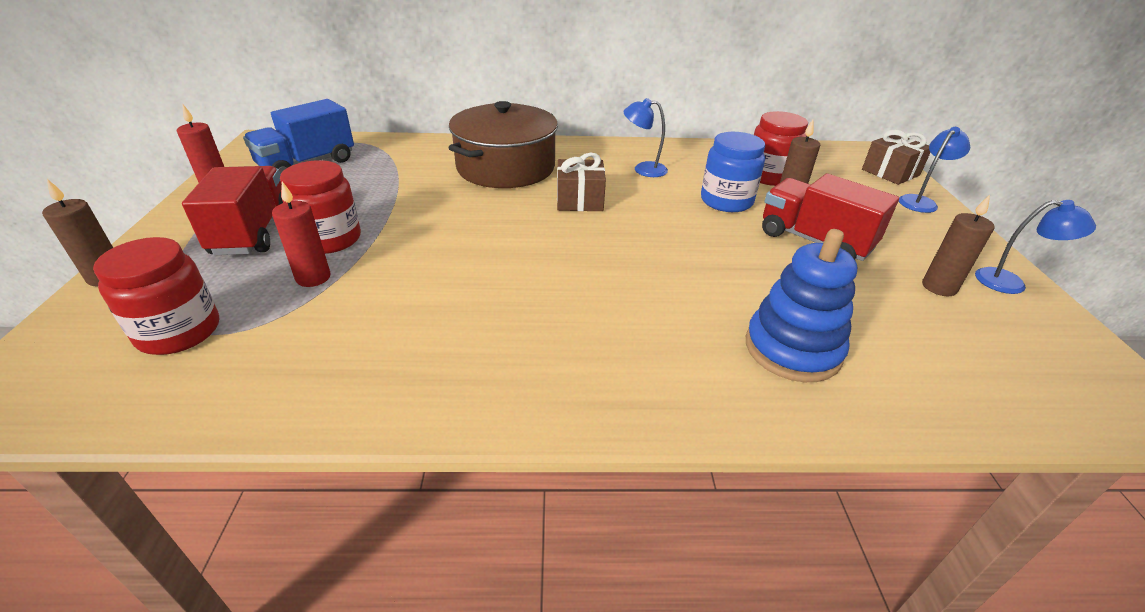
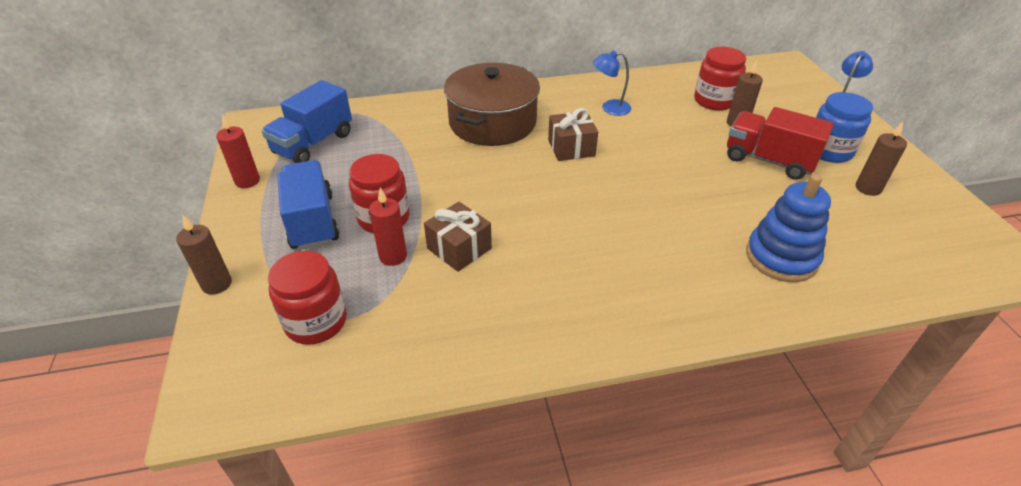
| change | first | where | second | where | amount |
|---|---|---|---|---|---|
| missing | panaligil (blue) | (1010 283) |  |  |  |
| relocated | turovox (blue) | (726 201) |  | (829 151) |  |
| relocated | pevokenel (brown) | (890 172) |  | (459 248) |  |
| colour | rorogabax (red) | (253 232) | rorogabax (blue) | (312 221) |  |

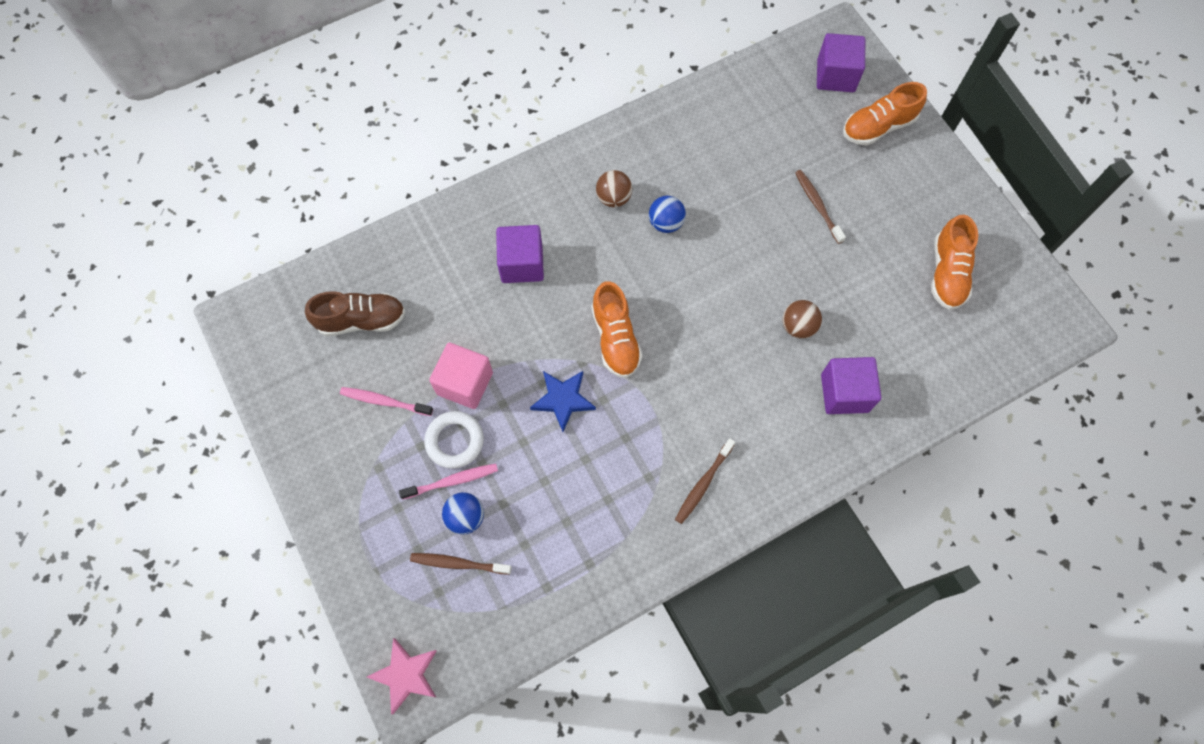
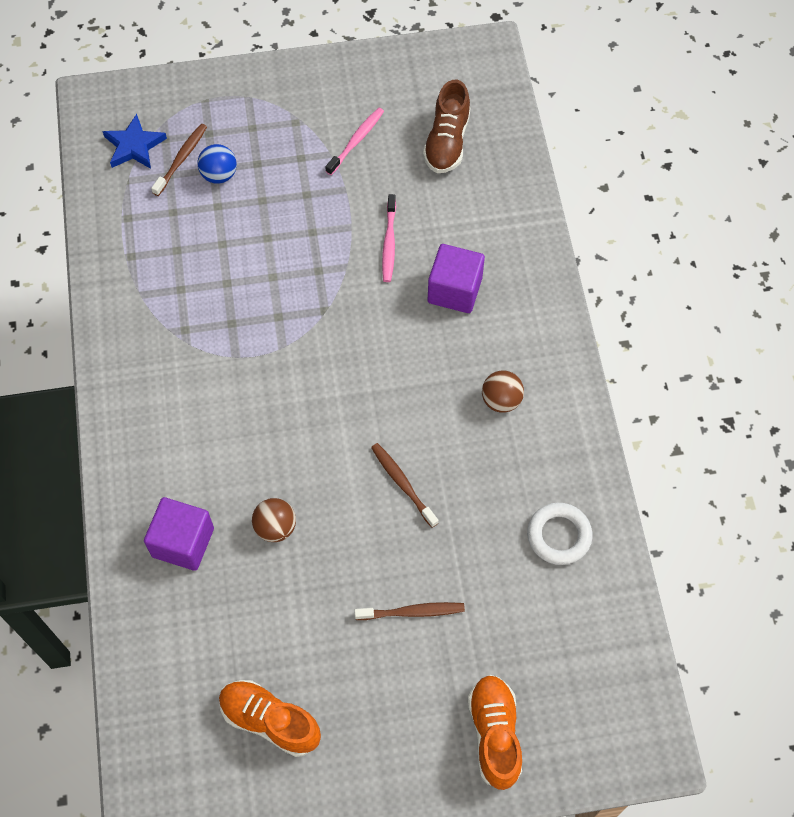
| change | first | where | second | where | amount |
|---|---|---|---|---|---|
| missing | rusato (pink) | (406 675) |  |  |  |
| missing | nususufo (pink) | (465 383) |  |  |  |
| missing | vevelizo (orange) | (615 339) |  |  |  |
| missing | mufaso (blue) | (665 223) |  |  |  |
| missing | nususufo (purple) | (835 76) |  |  |  |
| relocated | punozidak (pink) | (452 481) |  | (389 243) |  |
| relocated | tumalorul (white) | (455 441) |  | (559 535) |  |
| relocated | rusato (blue) | (563 399) |  | (134 146) |  |
| relocated | punozidak (brown) | (703 484) |  | (402 483) |  |

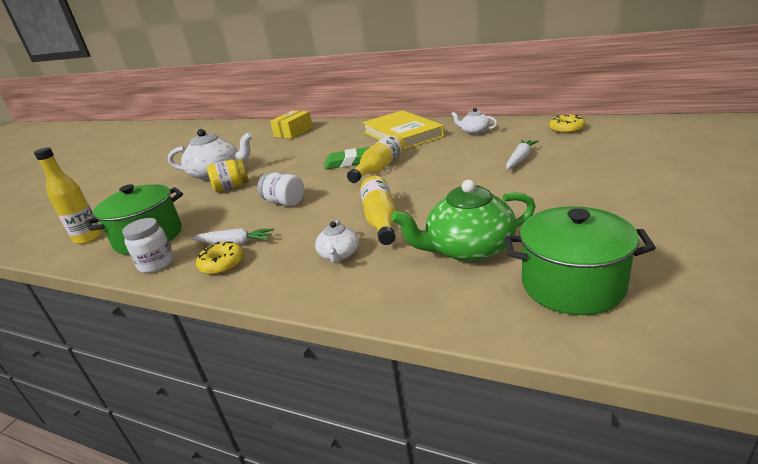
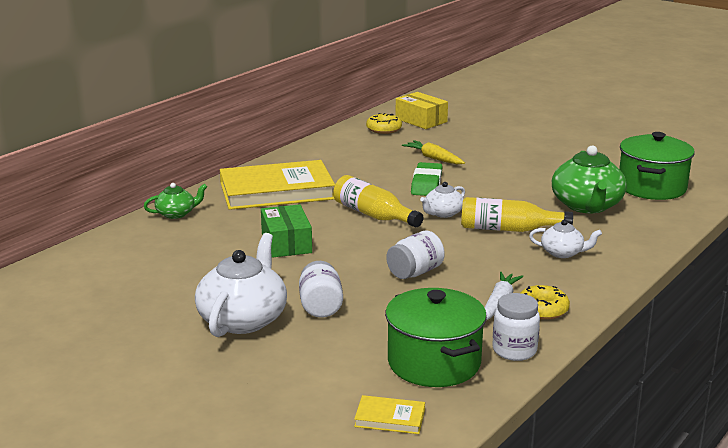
| change | first | where | second | where | amount |
|---|---|---|---|---|---|
| appeared |  |  | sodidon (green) | (176 214) |  |
| appeared |  |  | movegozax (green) | (286 243) |  |
| relocated | movegozax (yellow) | (293 132) |  | (421 120) |  |
| relocated | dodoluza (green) | (348 162) |  | (426 184) |  |
| relocated | sodidon (white) | (474 132) |  | (443 213) |  |
| exchanged | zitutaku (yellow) | (88 238) | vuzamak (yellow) | (390 418) |  |
| colour | turovox (yellow) | (231 187) | turovox (white) | (320 306) |  |
| colour | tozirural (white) | (520 159) | tozirural (yellow) | (433 158) |  |

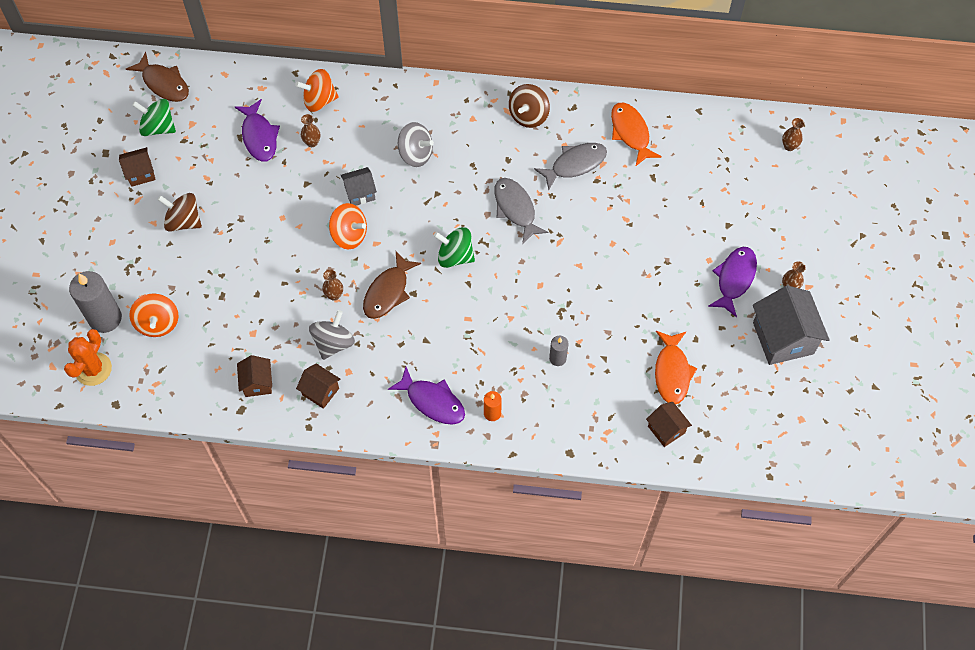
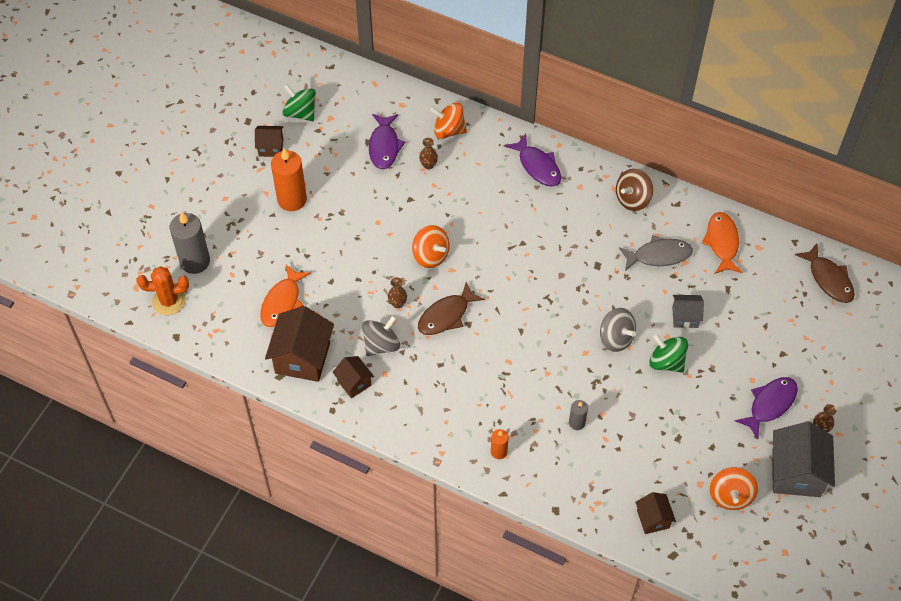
| change | first | where | second | where | amount |
|---|---|---|---|---|---|
| missing | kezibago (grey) | (515 209) |  |  |  |
| missing | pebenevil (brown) | (789 146) |  |  |  |
| relocated | kezibago (brown) | (164 83) |  | (828 279) |  |
| relocated | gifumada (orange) | (158 323) |  | (730 496) |  |
| relocated | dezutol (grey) | (360 193) |  | (685 317) |  |
| relocated | kezibago (purple) | (432 401) |  | (537 166) |  |
| relocated | gifumada (grey) | (415 154) |  | (616 338) |  |
| relocated | gifumada (green) | (455 256) |  | (666 362) |  |
| relocated | kezibago (orange) | (672 372) |  | (282 302) |  |
| exchanged | gifumada (brown) | (183 221) | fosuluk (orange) | (292 199) |  |
| spun | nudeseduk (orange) | (93 369) |  | (169 301) | 45 degrees clockwise |
| size | dezutol (brown) | (257 383) |  | (302 358) | x1.85 |

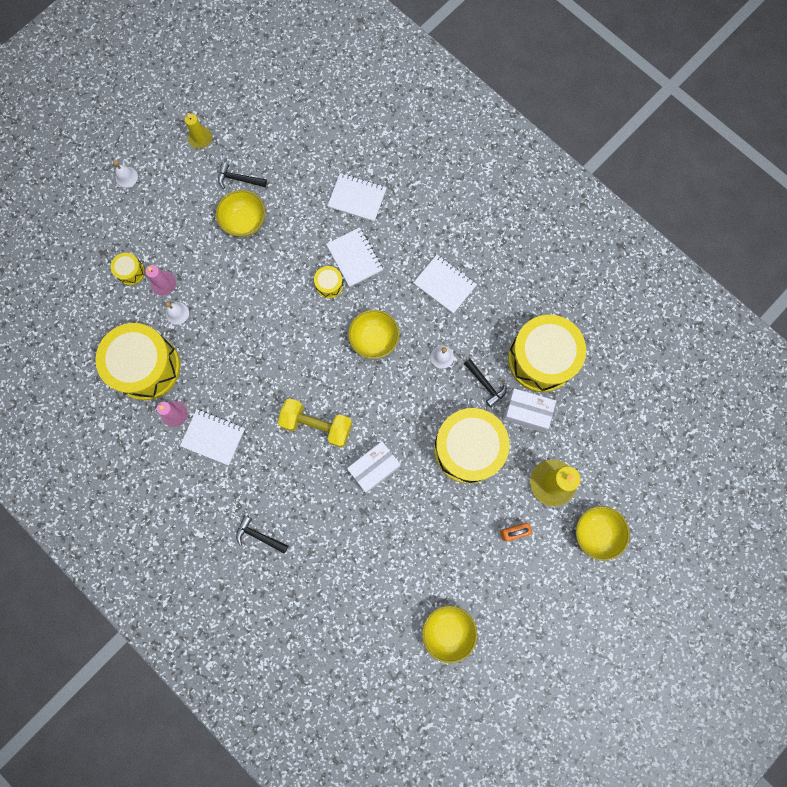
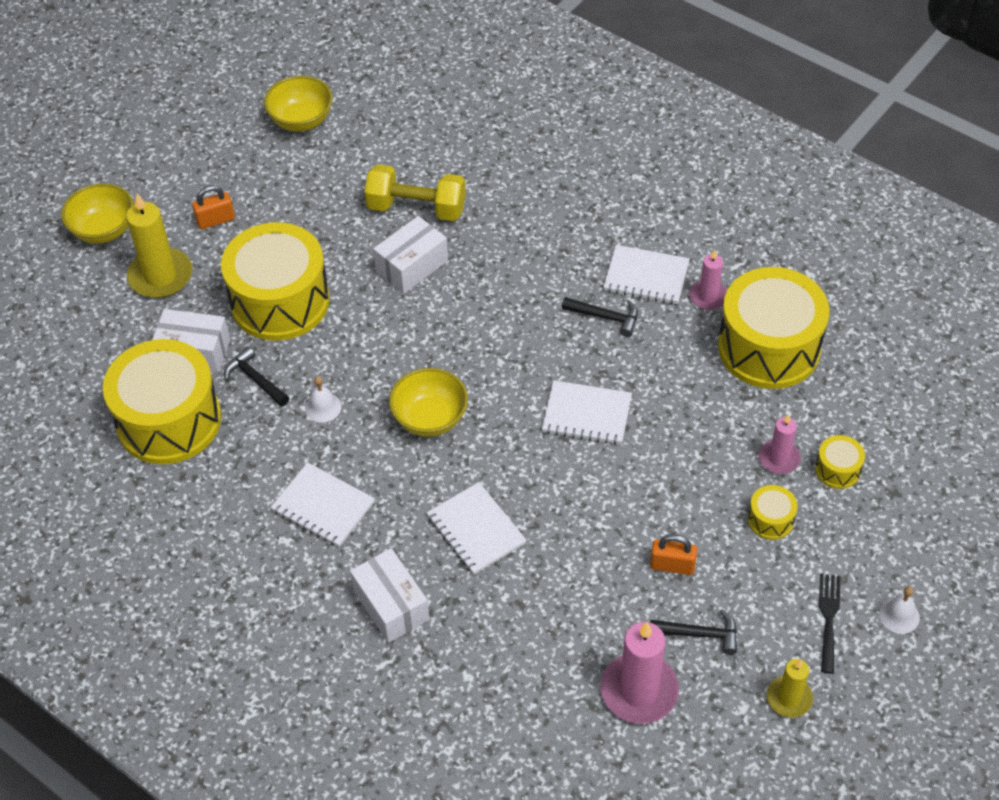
| change | first | where | second | where | amount |
|---|---|---|---|---|---|
| missing | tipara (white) | (177 313) |  |  |  |
| appeared |  |  | movegozax (white) | (391 605) |  |
| appeared |  |  | fosuluk (pink) | (639 691) |  |
| appeared |  |  | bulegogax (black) | (828 618) |  |
| relocated | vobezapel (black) | (259 536) |  | (605 317) |  |
| relocated | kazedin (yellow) | (317 425) |  | (416 208) |  |
| relocated | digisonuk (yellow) | (329 285) |  | (770 520) |  |
| relocated | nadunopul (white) | (357 198) |  | (587 414) |  |
| exchanged | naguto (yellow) | (244 221) | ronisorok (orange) | (672 565) |  |

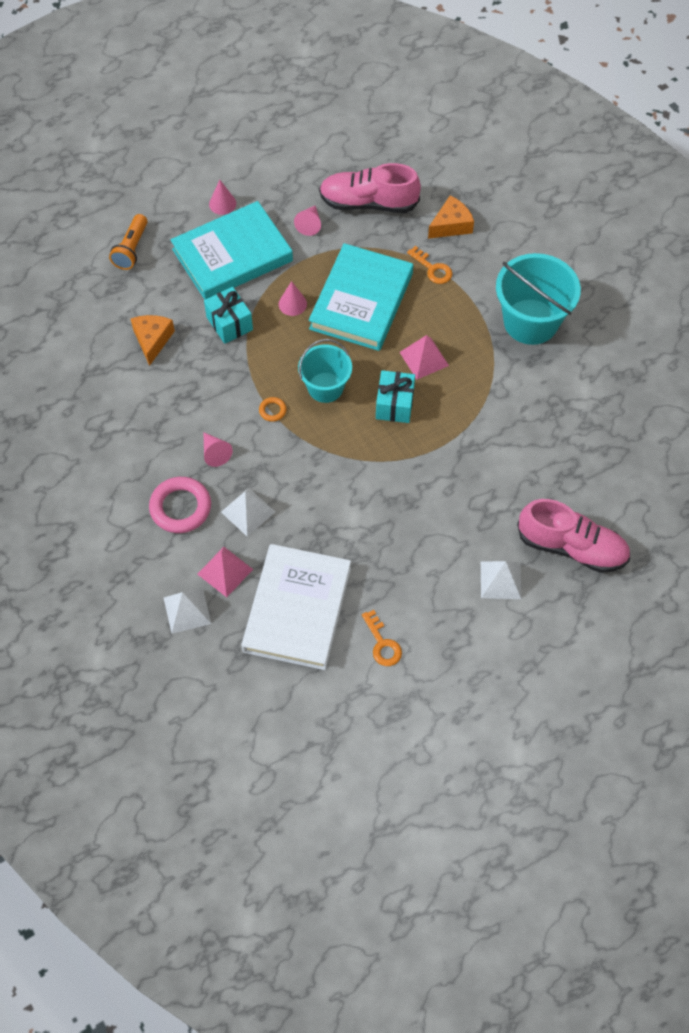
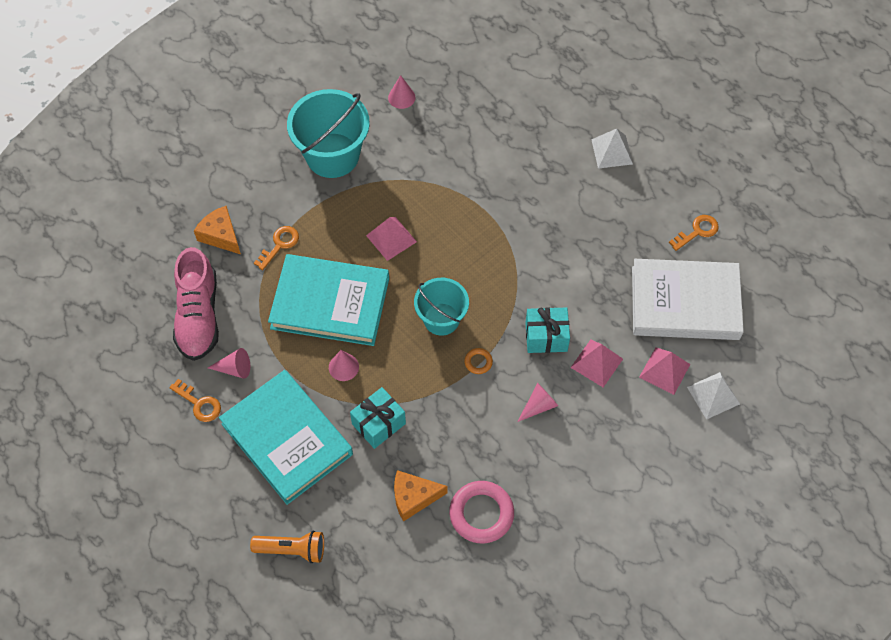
| change | first | where | second | where | amount |
|---|---|---|---|---|---|
| missing | vevelizo (pink) | (571 547) |  |  |  |
| appeared |  |  | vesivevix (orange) | (199 404) |  |
| relocated | tumalorul (pink) | (180 507) |  | (481 514) |  |
| relocated | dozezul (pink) | (222 203) |  | (401 97) |  |
| relocated | pevokenel (turquoise) | (394 404) |  | (546 337) |  |
| colour | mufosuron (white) | (248 511) | mufosuron (pink) | (596 363) |  |

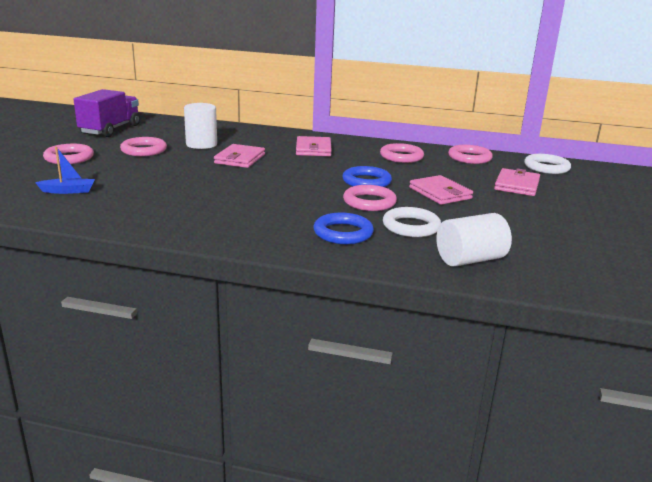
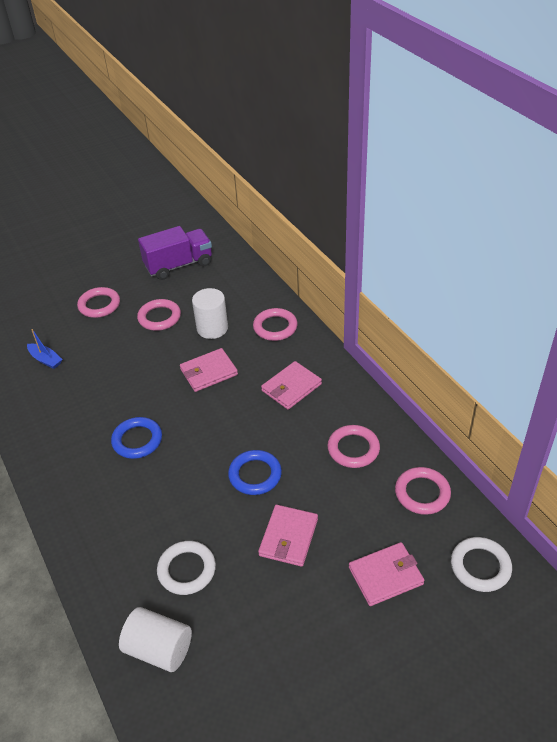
| change | first | where | second | where | amount |
|---|---|---|---|---|---|
| relocated | tumalorul (blue) | (343 233) |  | (137 440) |  |
| relocated | tumalorul (pink) | (369 202) |  | (275 327) |  |

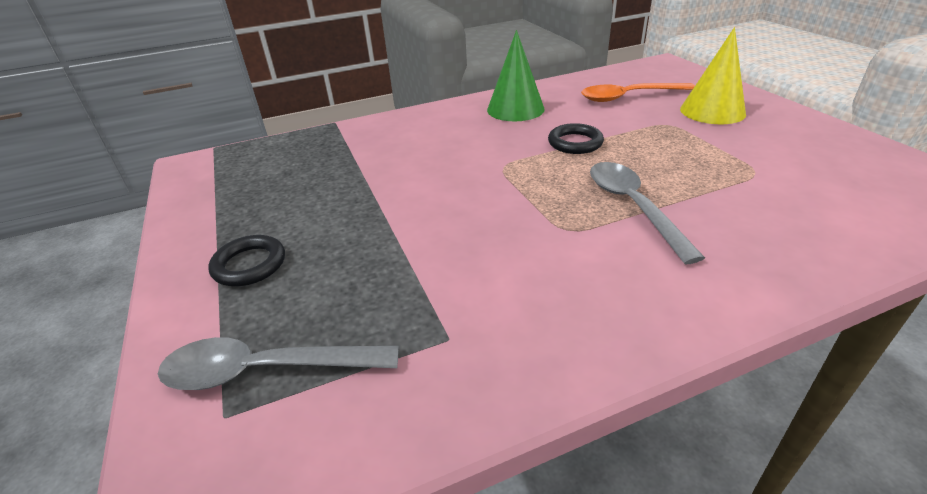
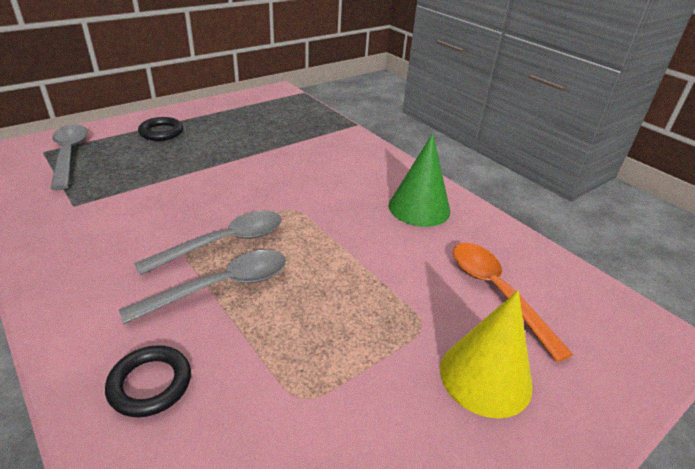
| change | first | where | second | where | amount |
|---|---|---|---|---|---|
| appeared |  |  | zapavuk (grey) | (224 243) |  |
| relocated | tumalorul (black) | (575 143) |  | (150 384) |  |

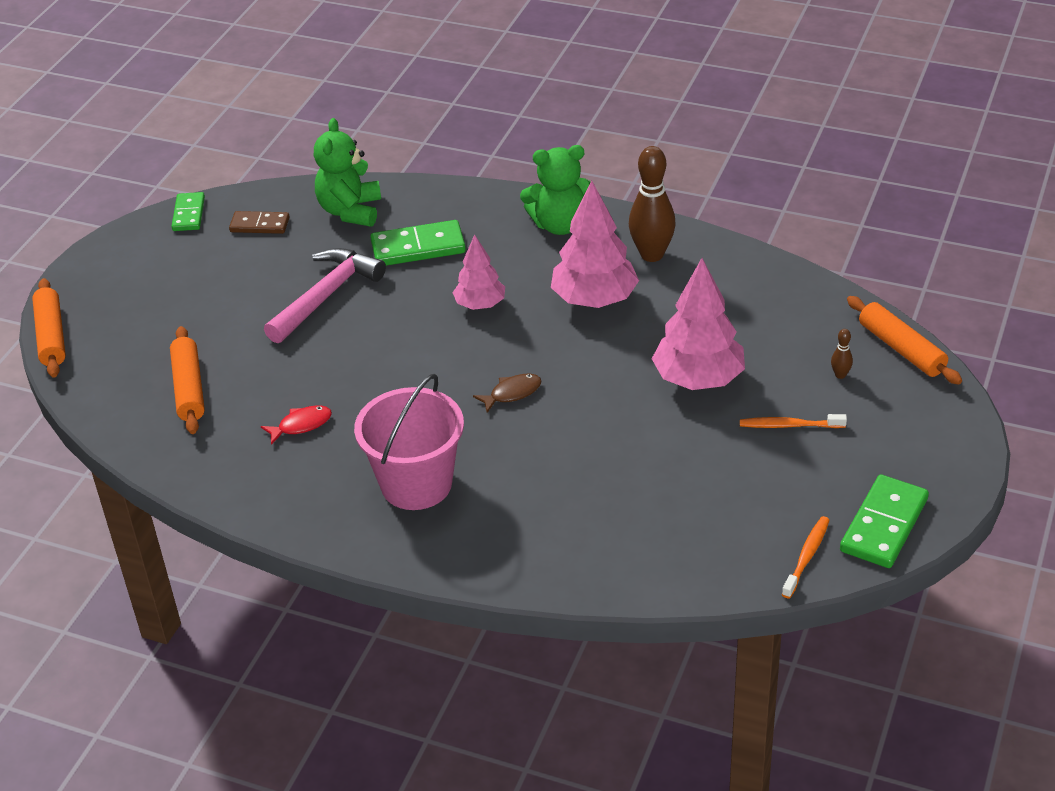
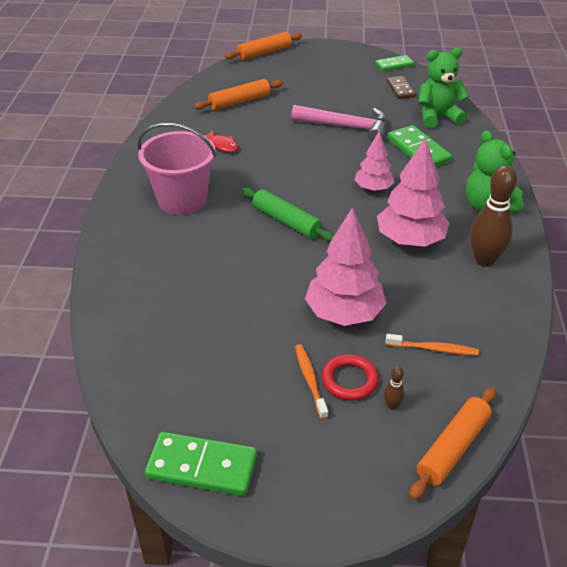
| change | first | where | second | where | amount |
|---|---|---|---|---|---|
| appeared |  |  | tumalorul (red) | (349 380) |  |
| relocated | punozidak (orange) | (806 557) |  | (433 349) |  |
| exchanged | kezibago (brown) | (512 393) | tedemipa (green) | (286 221) |  |

